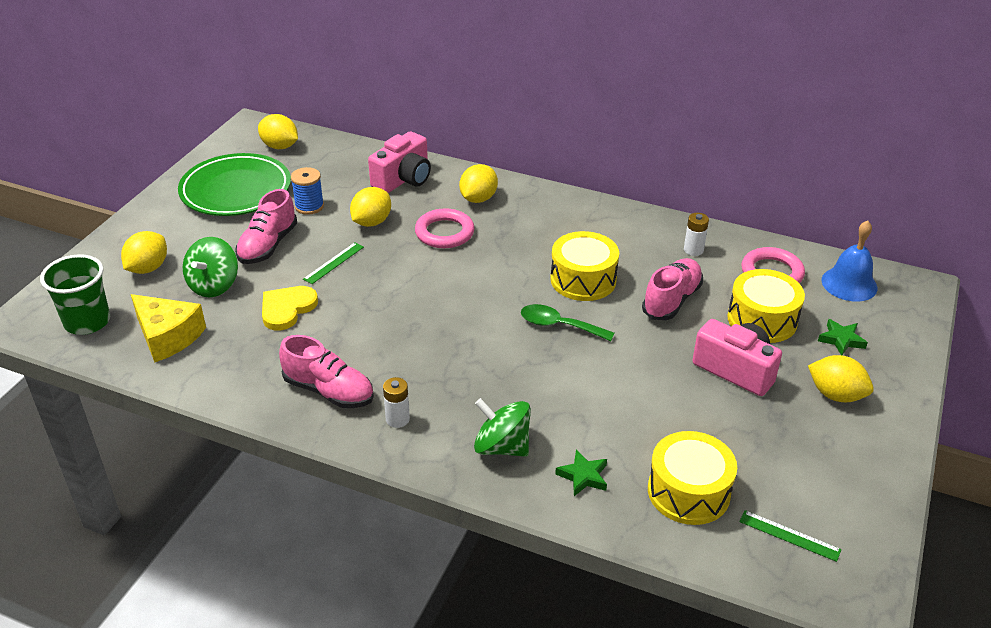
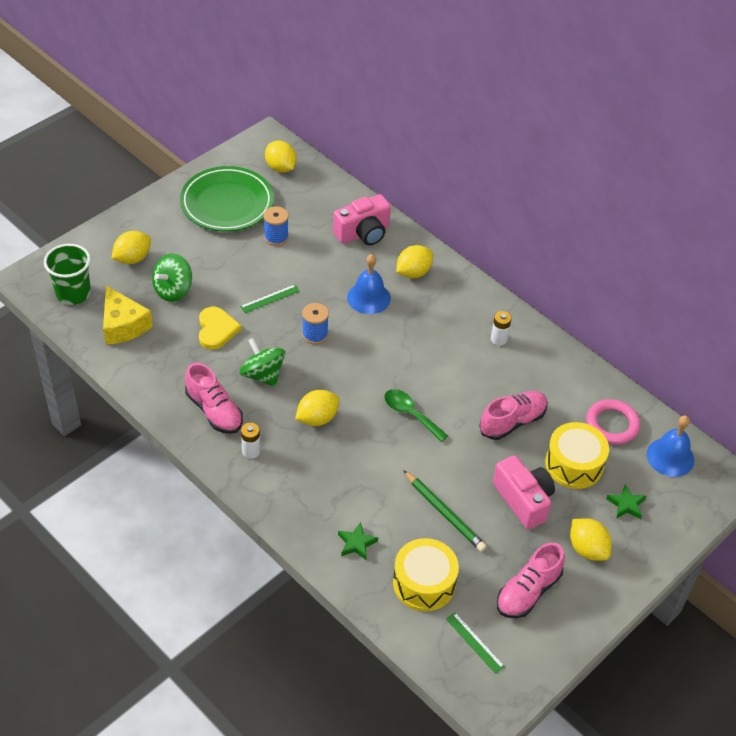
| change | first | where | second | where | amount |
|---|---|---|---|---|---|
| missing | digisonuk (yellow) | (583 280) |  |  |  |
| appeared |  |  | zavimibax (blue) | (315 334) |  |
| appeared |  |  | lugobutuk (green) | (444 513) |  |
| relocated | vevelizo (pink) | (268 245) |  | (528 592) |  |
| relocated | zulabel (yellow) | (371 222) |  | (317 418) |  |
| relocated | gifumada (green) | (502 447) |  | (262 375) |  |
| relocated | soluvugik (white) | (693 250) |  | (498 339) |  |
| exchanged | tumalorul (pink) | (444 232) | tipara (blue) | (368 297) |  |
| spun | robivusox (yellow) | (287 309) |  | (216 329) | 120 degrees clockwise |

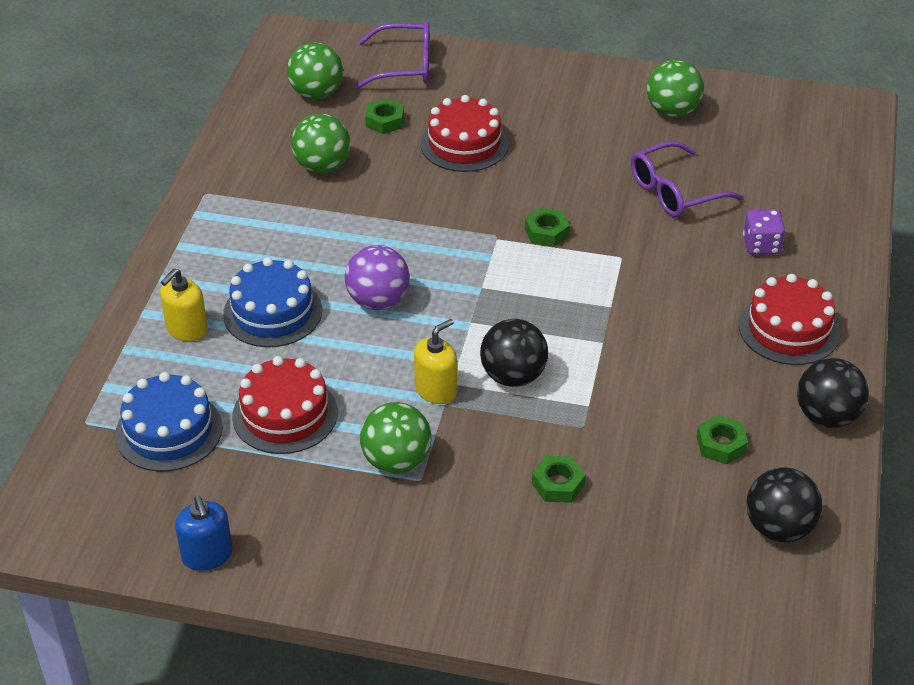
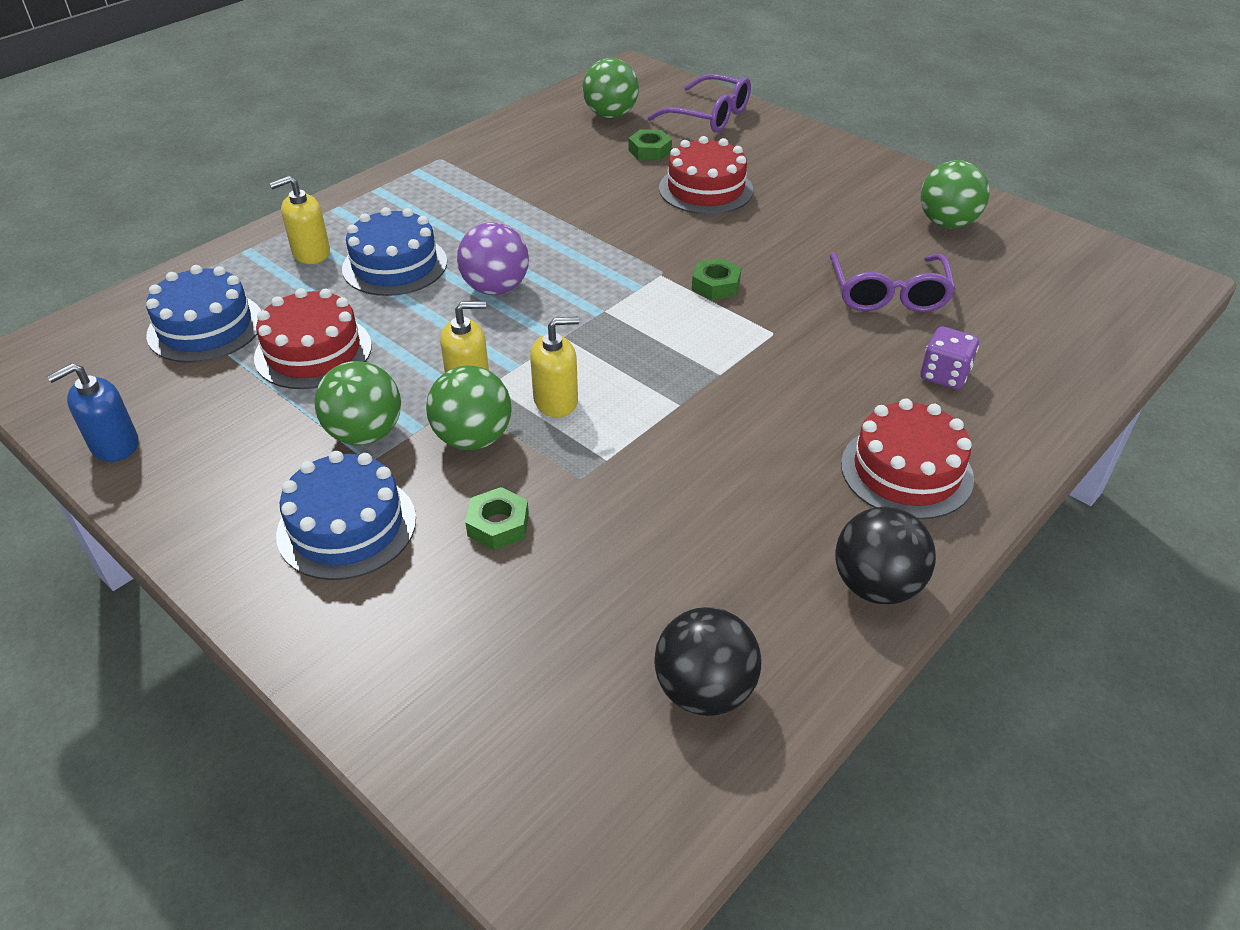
| change | first | where | second | where | amount |
|---|---|---|---|---|---|
| missing | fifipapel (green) | (721 444) |  |  |  |
| appeared |  |  | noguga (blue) | (347 526) |  |
| relocated | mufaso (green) | (322 166) |  | (473 438) |  |
| exchanged | mufaso (black) | (513 376) | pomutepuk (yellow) | (556 401) |  |
| spun | pomutepuk (blue) | (207 555) |  | (114 445) | 45 degrees clockwise |
| spun | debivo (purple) | (676 191) |  | (888 293) | 90 degrees counterclockwise |

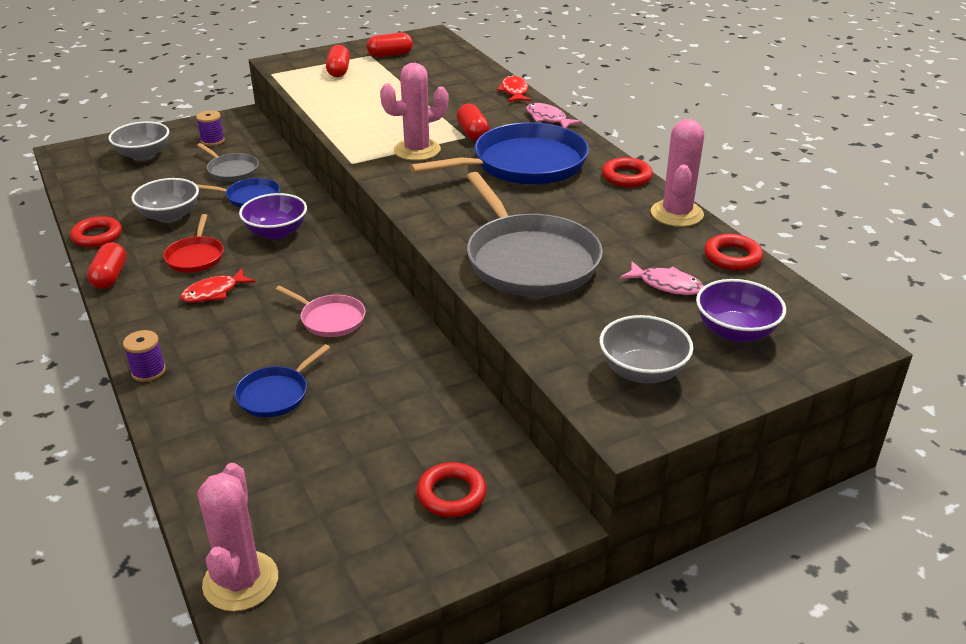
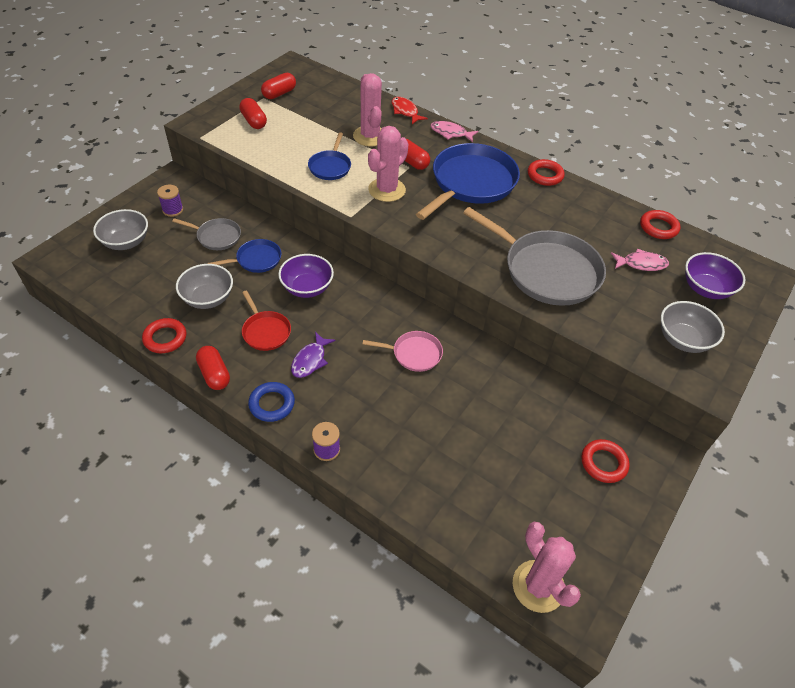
| change | first | where | second | where | amount |
|---|---|---|---|---|---|
| appeared |  |  | tumalorul (blue) | (272 404) |  |
| relocated | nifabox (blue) | (275 394) |  | (330 167) |  |
| relocated | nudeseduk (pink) | (676 214) |  | (370 136) |  |
| colour | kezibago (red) | (214 292) | kezibago (purple) | (310 360) |  |

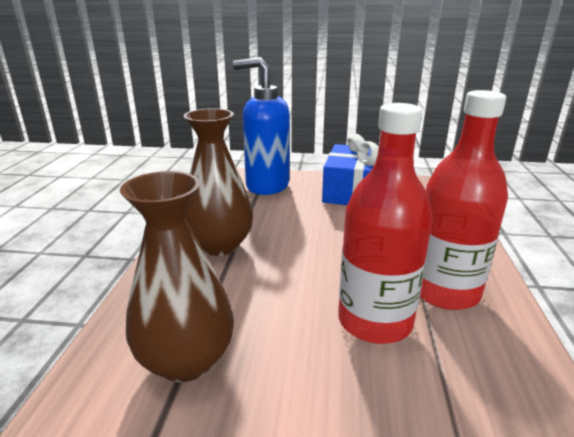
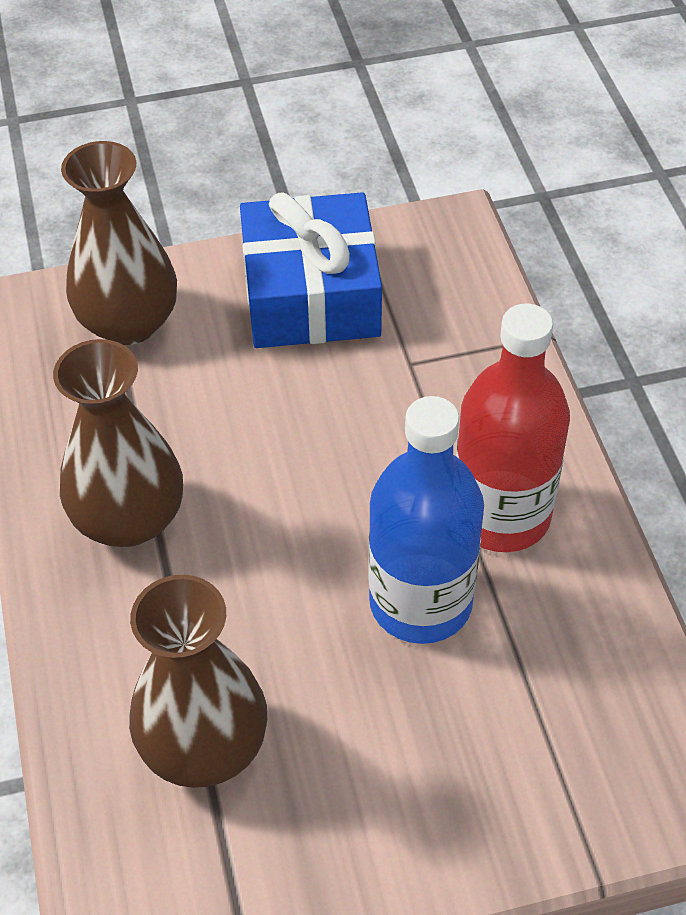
| change | first | where | second | where | amount |
|---|---|---|---|---|---|
| exchanged | pomutepuk (blue) | (267 186) | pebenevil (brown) | (128 323) |  |
| colour | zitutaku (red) | (375 321) | zitutaku (blue) | (420 602) |  |

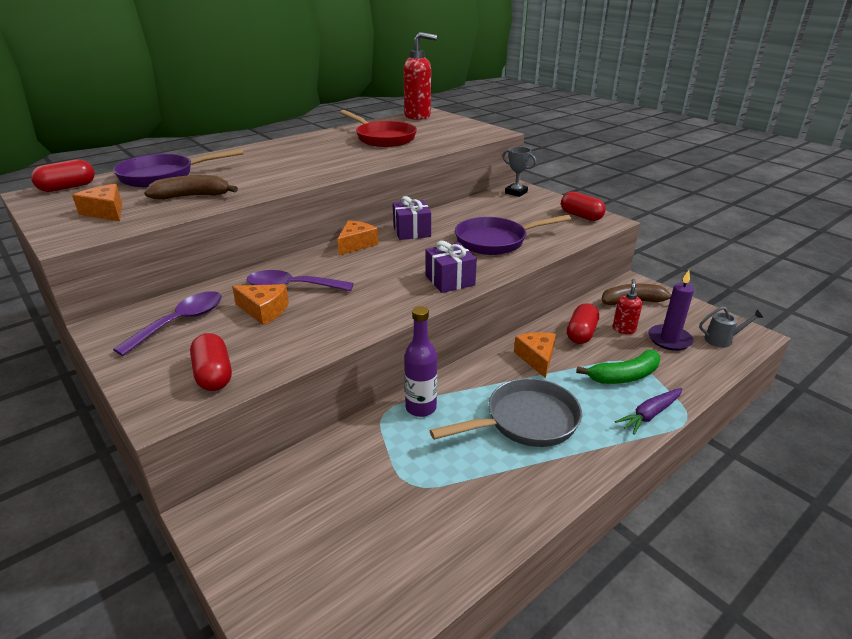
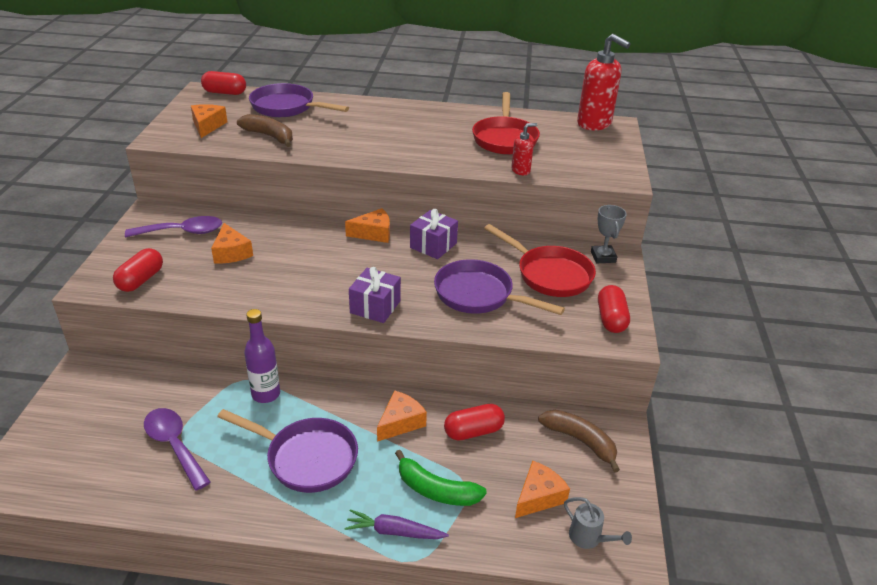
| change | first | where | second | where | amount |
|---|---|---|---|---|---|
| appeared |  |  | nifabox (red) | (549 274) |  |
| relocated | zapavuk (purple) | (292 287) |  | (174 445) |  |
| relocated | pomutepuk (red) | (623 329) |  | (521 171) |  |
| exchanged | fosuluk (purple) | (669 339) | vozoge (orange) | (538 497) |  |
| colour | nifabox (grey) | (525 421) | nifabox (purple) | (306 458) |  |

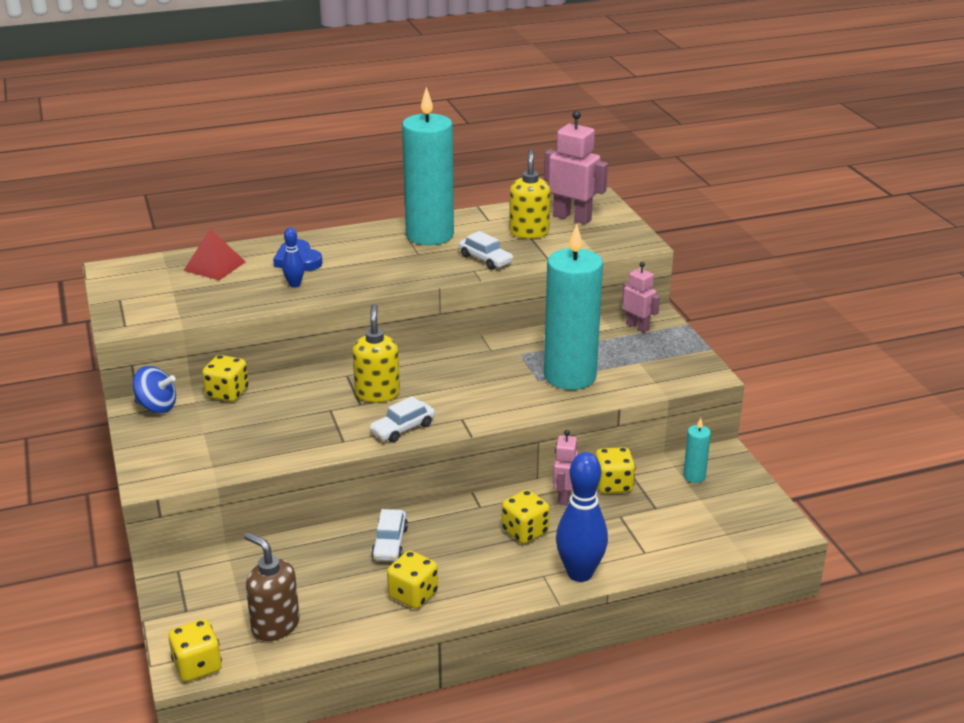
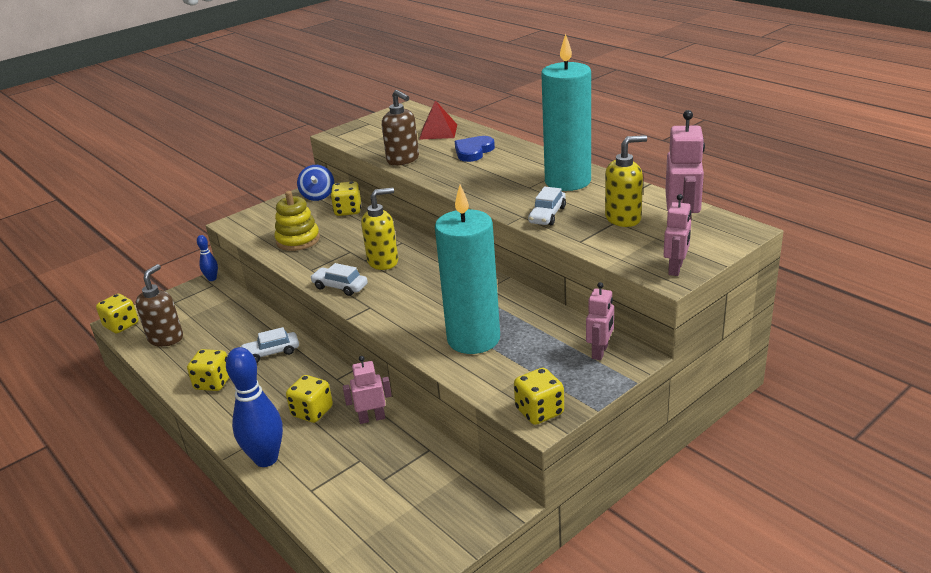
| change | first | where | second | where | amount |
|---|---|---|---|---|---|
| missing | fosuluk (turquoise) | (694 476) |  |  |  |
| appeared |  |  | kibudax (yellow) | (298 240) |  |
| appeared |  |  | pomutepuk (brown) | (403 160) |  |
| appeared |  |  | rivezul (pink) | (676 269) |  |
| relocated | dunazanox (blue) | (294 284) |  | (212 279) |  |
| relocated | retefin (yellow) | (613 485) |  | (539 411) |  |

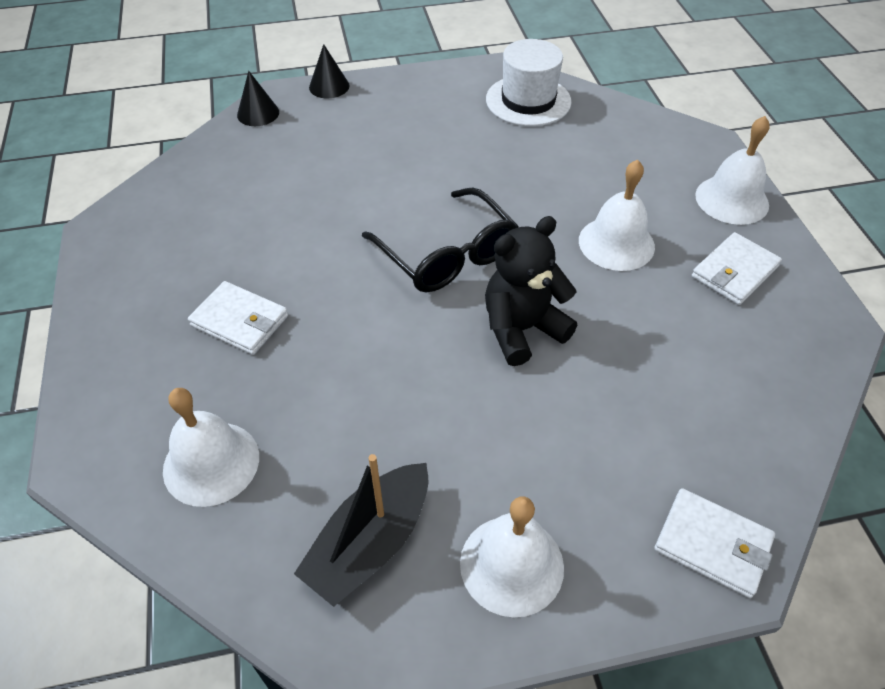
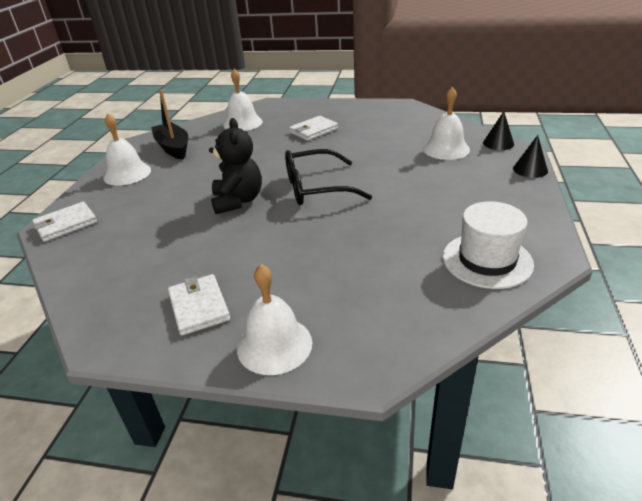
| change | first | where | second | where | amount |
|---|---|---|---|---|---|
| relocated | tipara (white) | (616 243) |  | (446 149) |  |

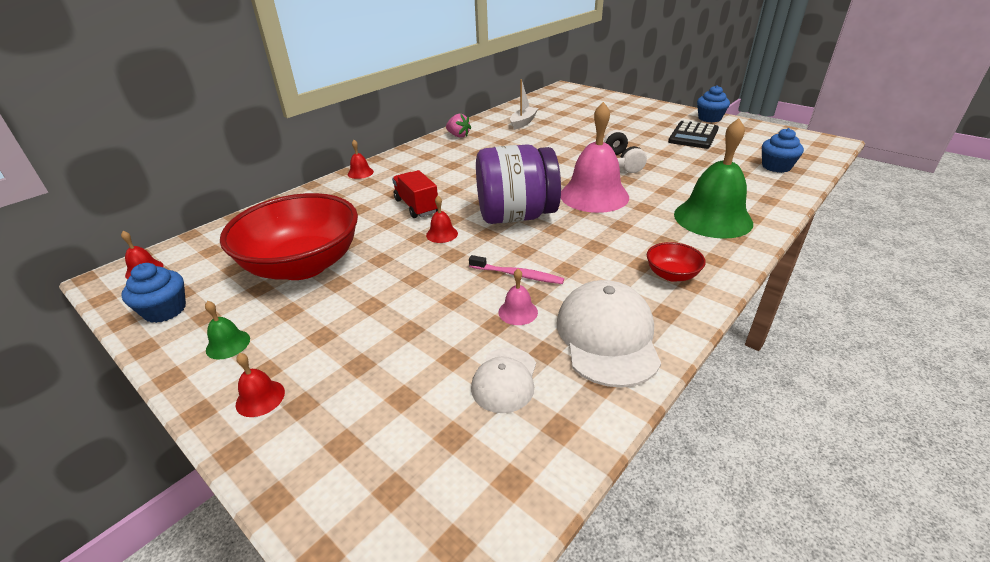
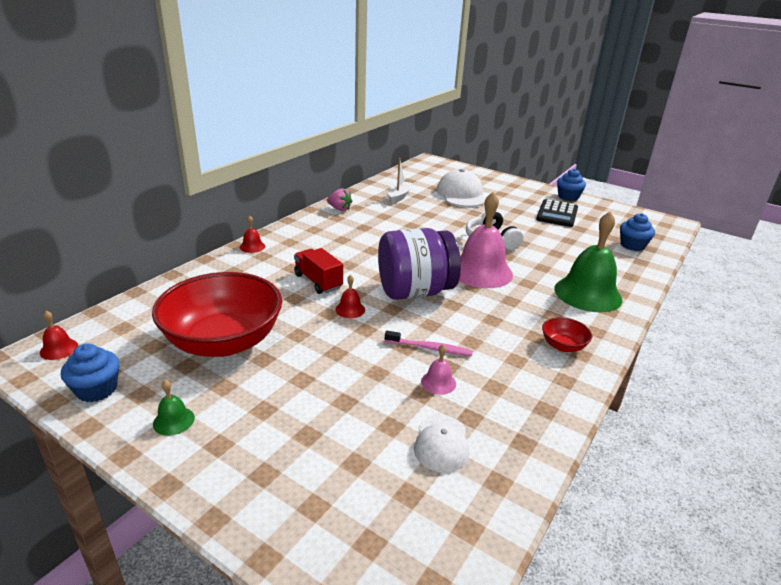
| change | first | where | second | where | amount |
|---|---|---|---|---|---|
| missing | tipara (red) | (260 398) |  |  |  |
| relocated | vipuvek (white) | (607 336) |  | (461 194) |  |

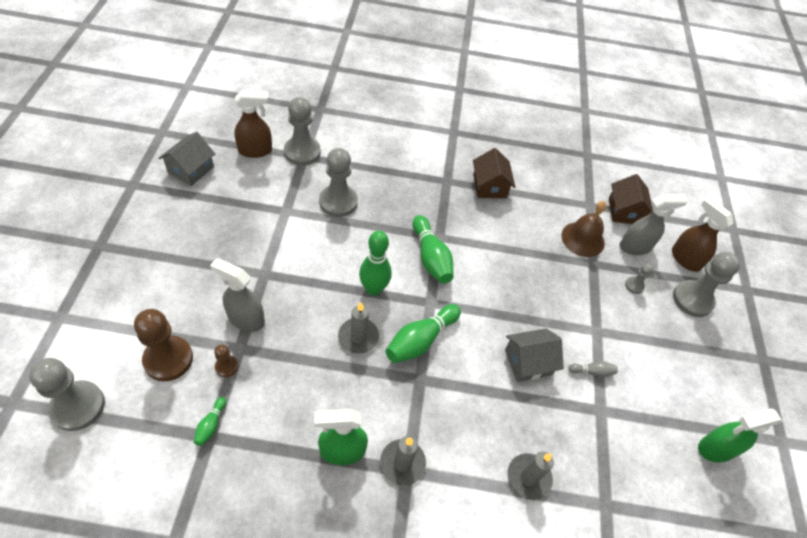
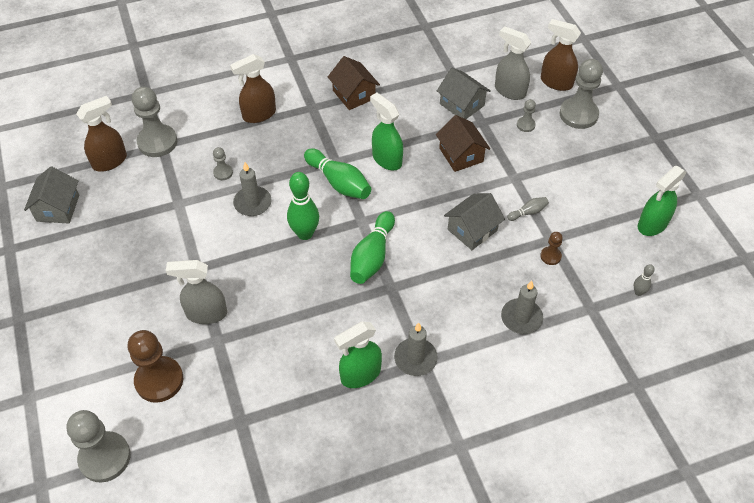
| change | first | where | second | where | amount |
|---|---|---|---|---|---|
| missing | dunazanox (green) | (211 425) |  |  |  |
| appeared |  |  | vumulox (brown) | (259 115) |  |
| appeared |  |  | vumulox (green) | (386 159) |  |
| appeared |  |  | dunazanox (grey) | (638 292) |  |
| relocated | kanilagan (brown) | (226 367) |  | (550 256) |  |
| relocated | fosuluk (grey) | (358 337) |  | (252 203) |  |
| relocated | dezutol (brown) | (624 211) |  | (461 155) |  |
| exchanged | tipara (brown) | (583 239) | dezutol (grey) | (462 105) |  |
| spun | vumulox (grey) | (635 247) |  | (509 91) | 105 degrees counterclockwise |
| size | kanilagan (grey) | (338 202) |  | (223 172) | x0.48 |

